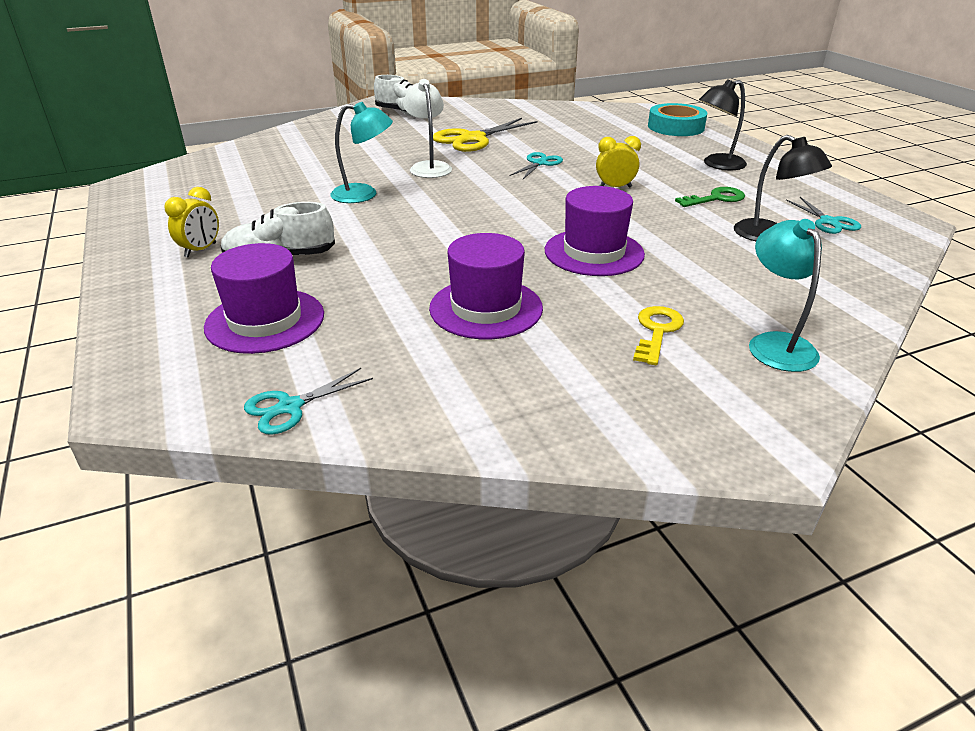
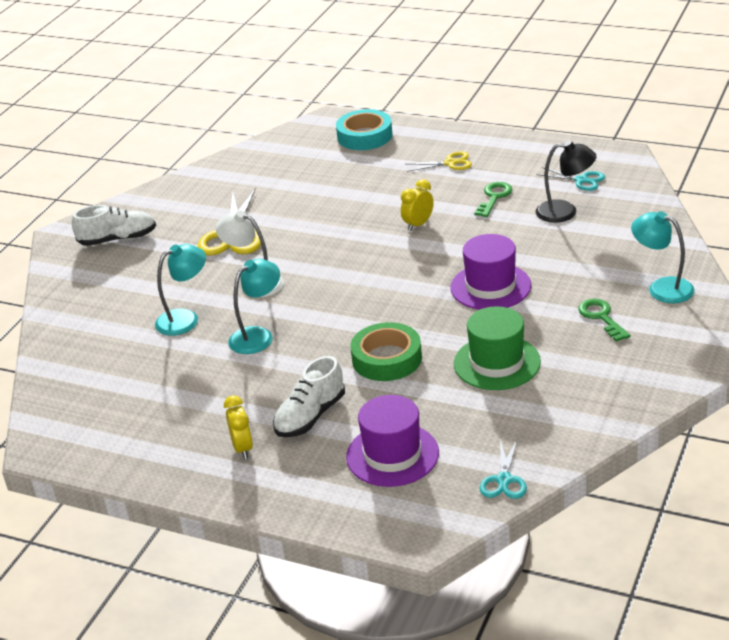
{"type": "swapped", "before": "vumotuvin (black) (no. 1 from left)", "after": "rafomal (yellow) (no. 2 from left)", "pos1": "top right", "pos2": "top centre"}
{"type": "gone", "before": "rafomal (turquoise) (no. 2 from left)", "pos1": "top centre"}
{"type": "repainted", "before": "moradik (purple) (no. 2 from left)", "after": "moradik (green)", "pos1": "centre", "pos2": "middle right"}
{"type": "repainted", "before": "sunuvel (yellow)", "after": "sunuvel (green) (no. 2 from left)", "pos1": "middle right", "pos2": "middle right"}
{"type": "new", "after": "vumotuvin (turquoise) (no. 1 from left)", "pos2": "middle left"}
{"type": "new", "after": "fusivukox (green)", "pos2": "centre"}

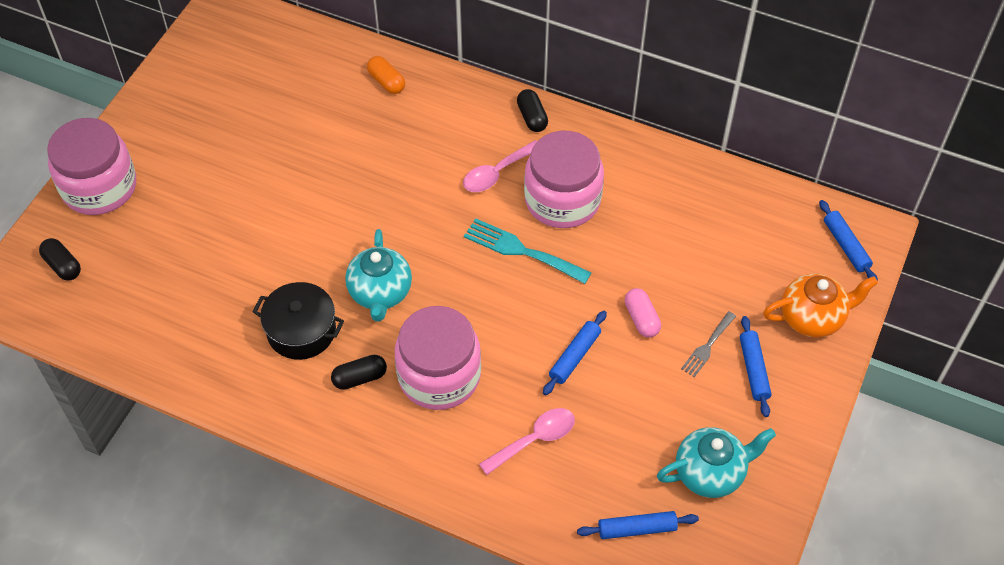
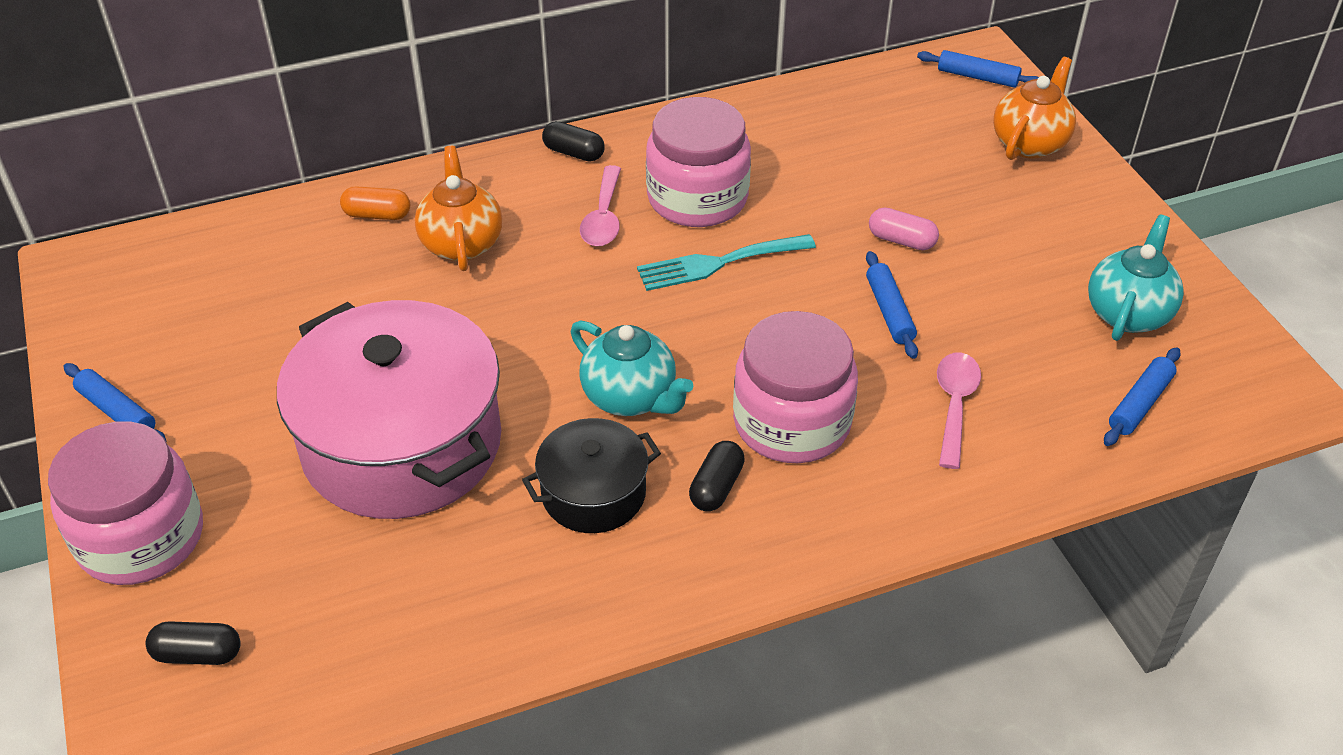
{"type": "gone", "before": "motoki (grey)", "pos1": "middle right"}
{"type": "shifted", "before": "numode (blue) (no. 3 from left in the first image)", "after": "numode (blue) (no. 1 from left)", "pos1": "middle right", "pos2": "middle left"}
{"type": "new", "after": "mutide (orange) (no. 1 from left)", "pos2": "top centre"}
{"type": "new", "after": "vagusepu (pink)", "pos2": "middle left"}

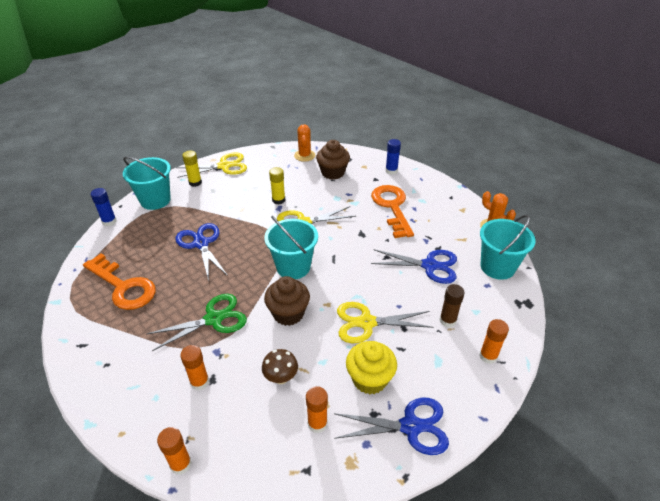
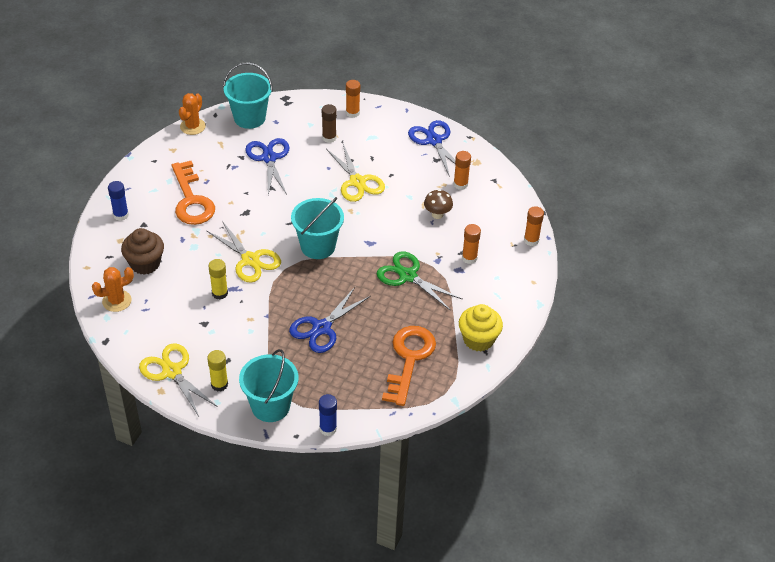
{"type": "rotated", "before": "sunuvel (orange) (no. 2 from left in the first image)", "pos1": "centre", "pos2": "middle left", "turn": -75}
{"type": "gone", "before": "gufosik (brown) (no. 1 from left)", "pos1": "centre"}
{"type": "shifted", "before": "gufosik (yellow)", "pos1": "bottom centre", "pos2": "centre"}

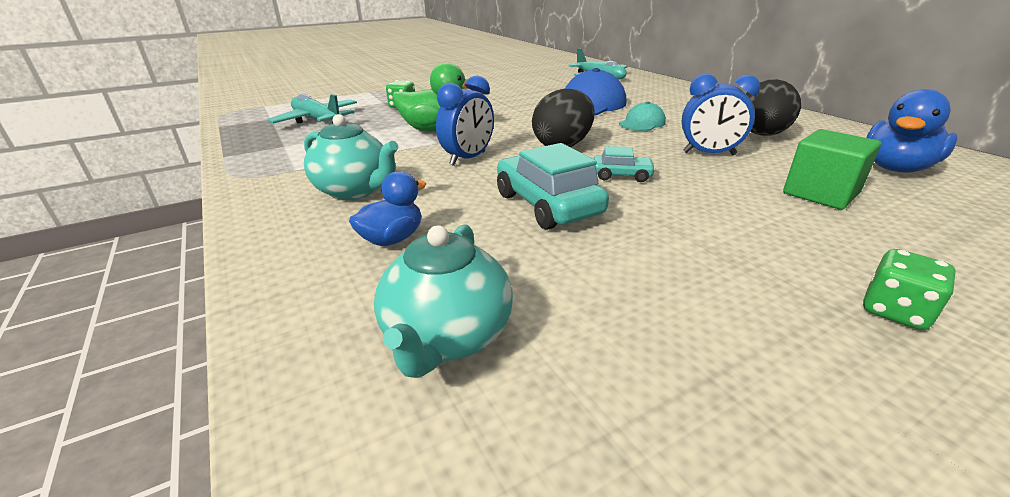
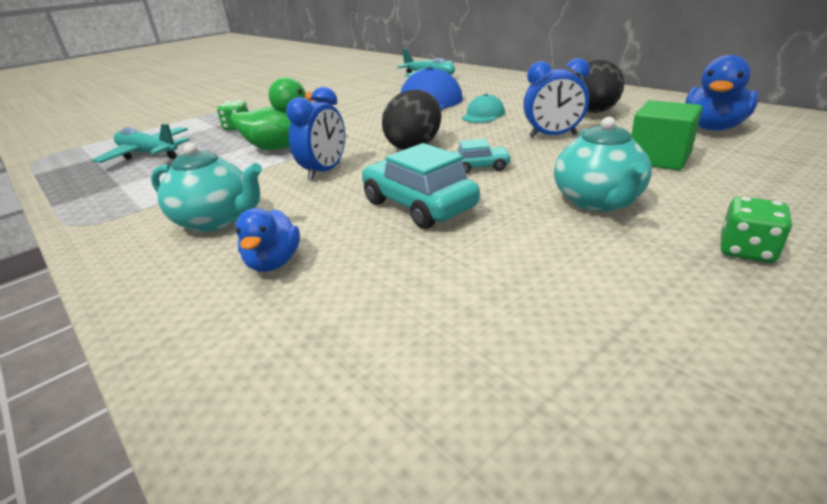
{"type": "rotated", "before": "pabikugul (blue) (no. 1 from left)", "pos1": "centre", "pos2": "middle left", "turn": 150}
{"type": "shifted", "before": "mutide (turquoise) (no. 2 from left)", "pos1": "centre", "pos2": "top right"}

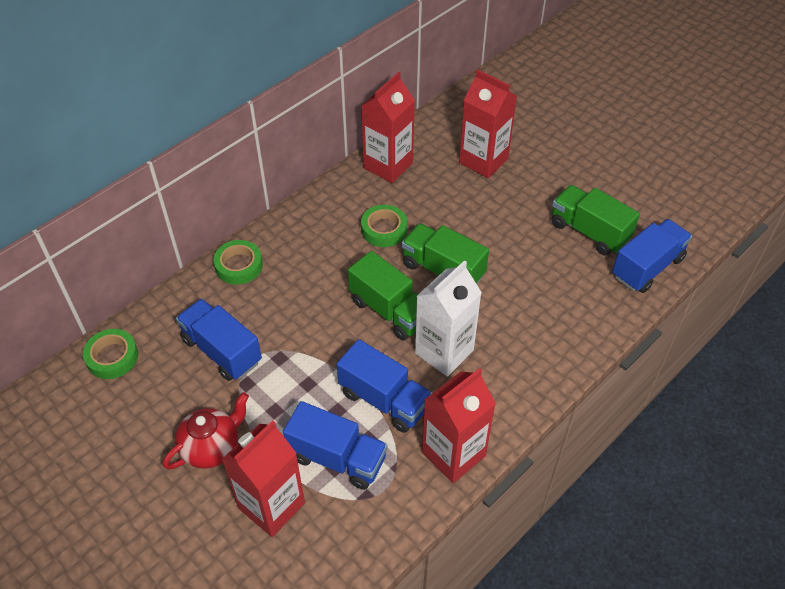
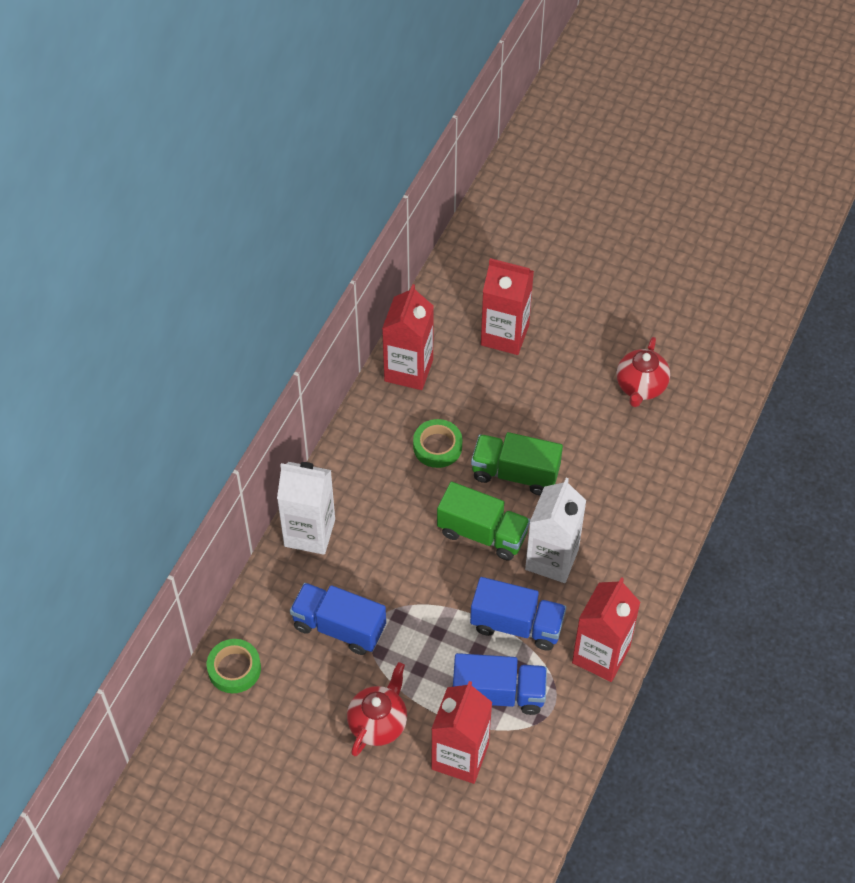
{"type": "swapped", "before": "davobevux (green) (no. 3 from left)", "after": "mutide (red) (no. 2 from left)", "pos1": "middle right", "pos2": "middle right"}
{"type": "gone", "before": "davobevux (blue) (no. 4 from left)", "pos1": "middle right"}
{"type": "swapped", "before": "fusivukox (green) (no. 2 from left)", "after": "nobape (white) (no. 1 from left)", "pos1": "middle left", "pos2": "centre"}

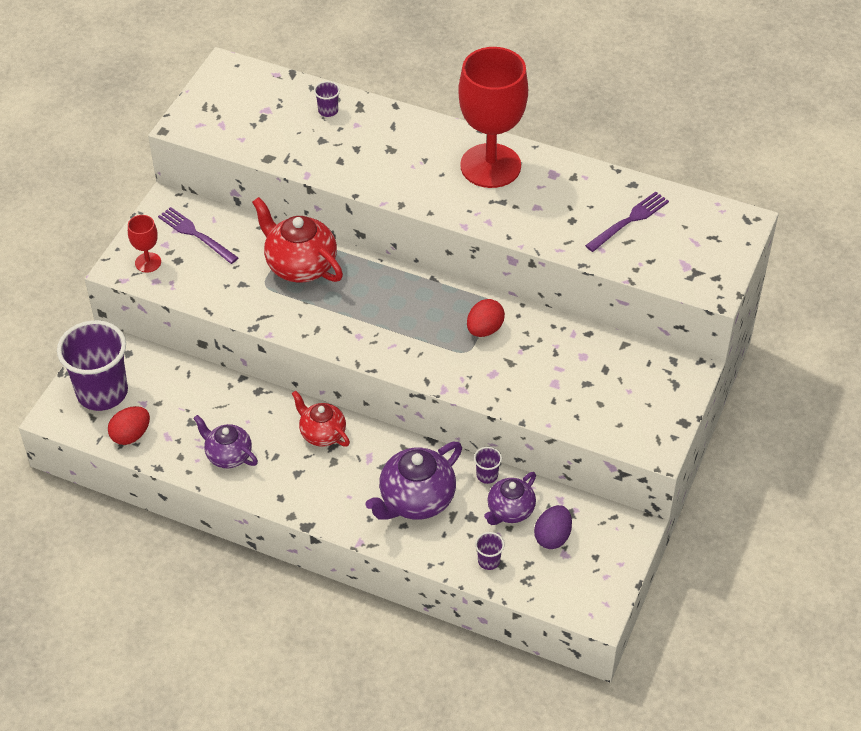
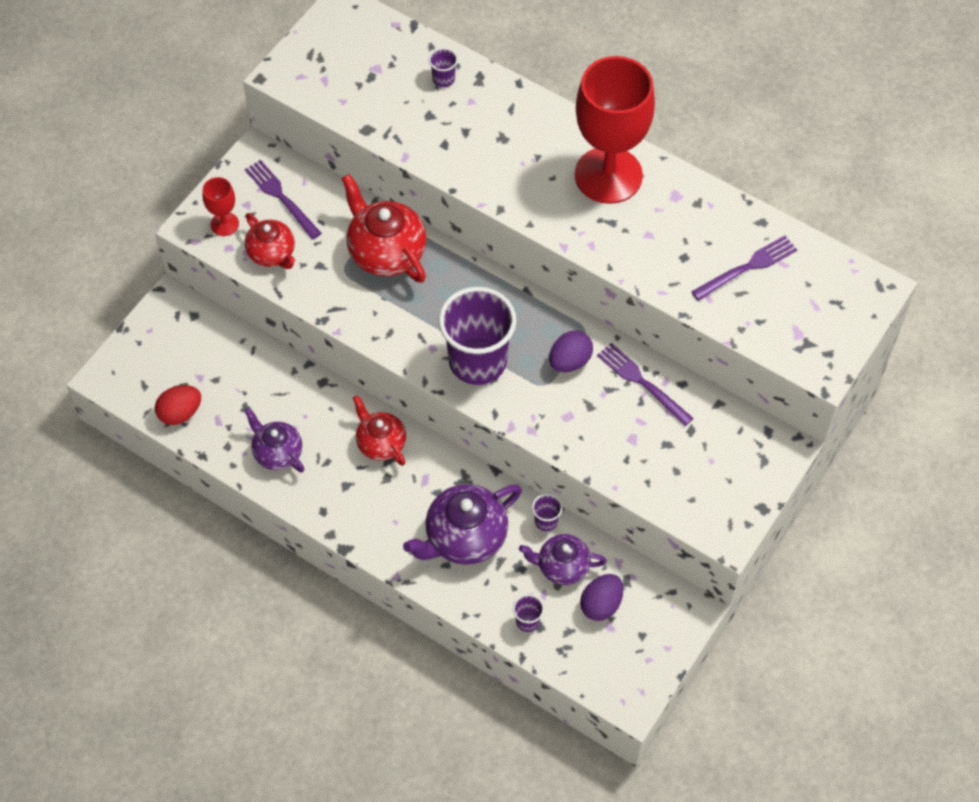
{"type": "repainted", "before": "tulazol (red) (no. 2 from left)", "after": "tulazol (purple) (no. 1 from left)", "pos1": "centre", "pos2": "centre"}
{"type": "shifted", "before": "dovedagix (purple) (no. 1 from left in the first image)", "after": "dovedagix (purple) (no. 2 from left)", "pos1": "middle left", "pos2": "centre"}
{"type": "rotated", "before": "mutide (purple) (no. 3 from left)", "pos1": "bottom centre", "pos2": "bottom centre", "turn": 45}
{"type": "new", "after": "mutide (red) (no. 1 from left)", "pos2": "top left"}
{"type": "new", "after": "motoki (purple) (no. 2 from left)", "pos2": "centre"}

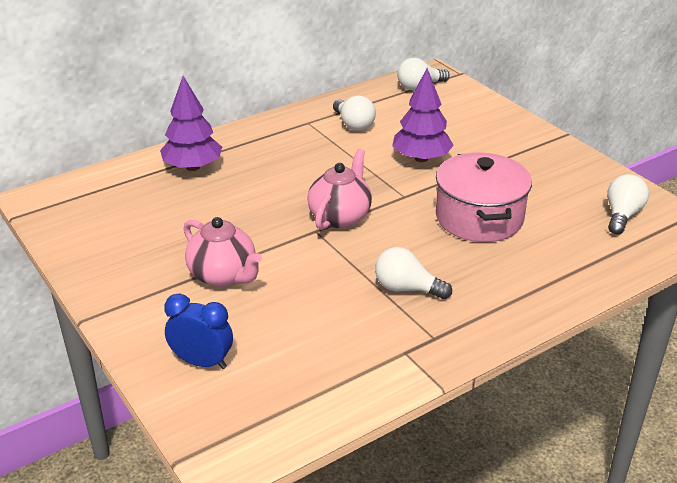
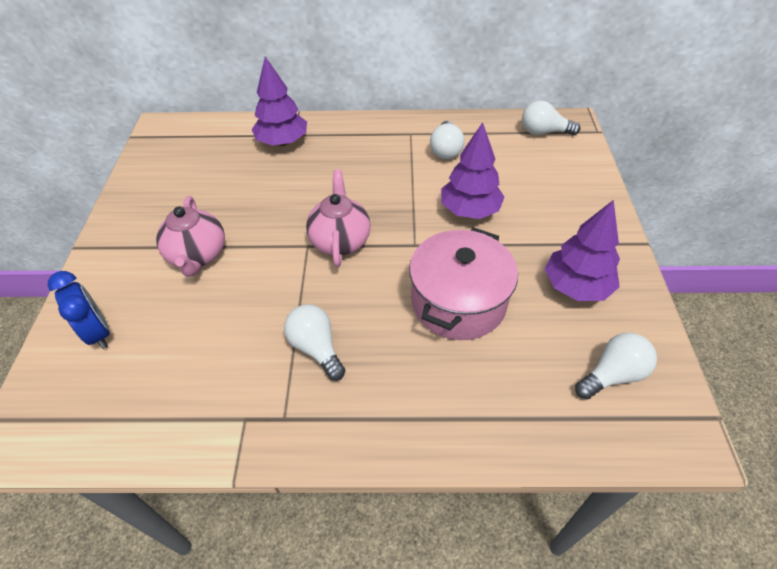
{"type": "rotated", "before": "mutide (pink) (no. 2 from left)", "pos1": "centre", "pos2": "centre", "turn": -60}
{"type": "new", "after": "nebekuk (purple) (no. 3 from left)", "pos2": "middle right"}

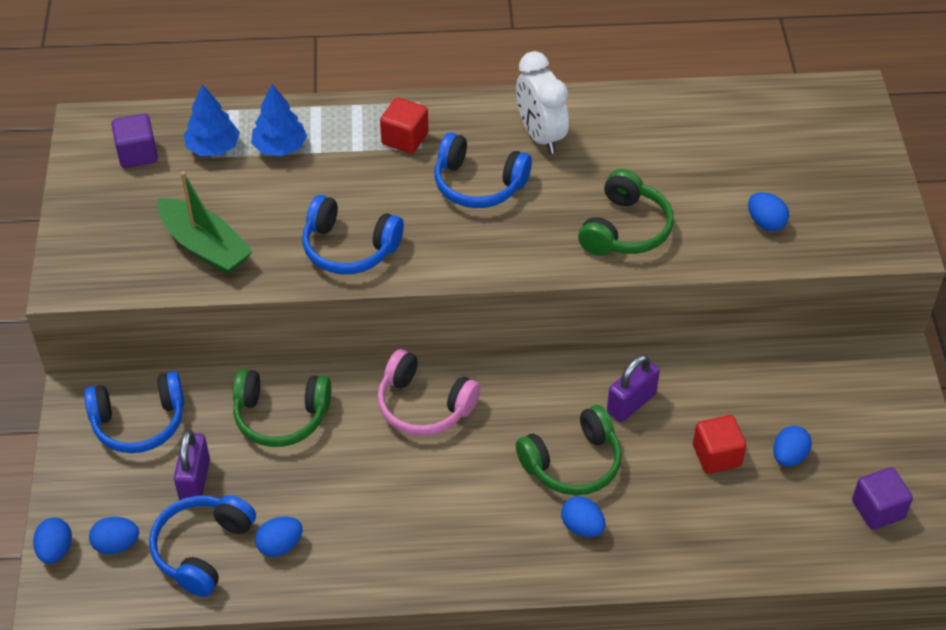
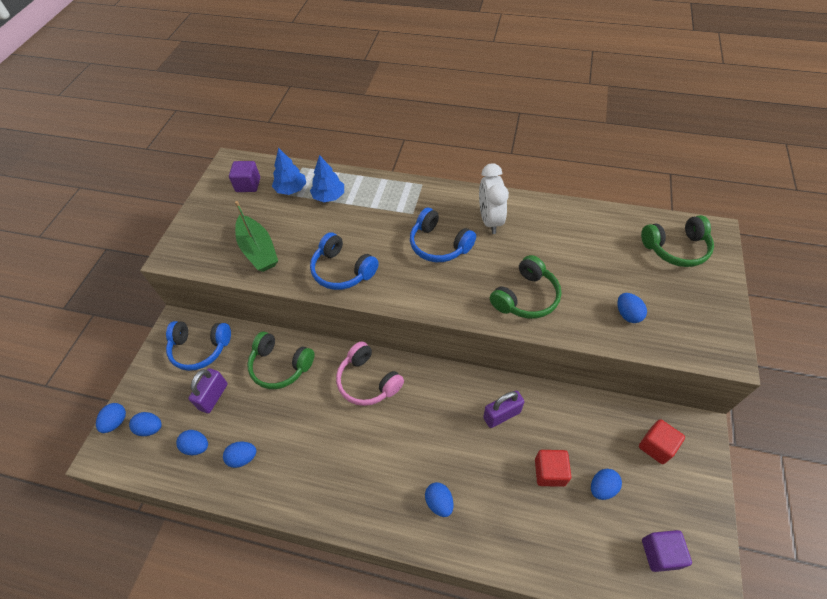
{"type": "shifted", "before": "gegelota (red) (no. 1 from left in the first image)", "after": "gegelota (red) (no. 2 from left)", "pos1": "top centre", "pos2": "bottom right"}
{"type": "shifted", "before": "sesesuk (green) (no. 2 from left in the first image)", "after": "sesesuk (green) (no. 3 from left)", "pos1": "bottom centre", "pos2": "middle right"}
{"type": "swapped", "before": "sesesuk (blue) (no. 2 from left)", "after": "tulazol (blue) (no. 3 from left)", "pos1": "bottom left", "pos2": "bottom left"}

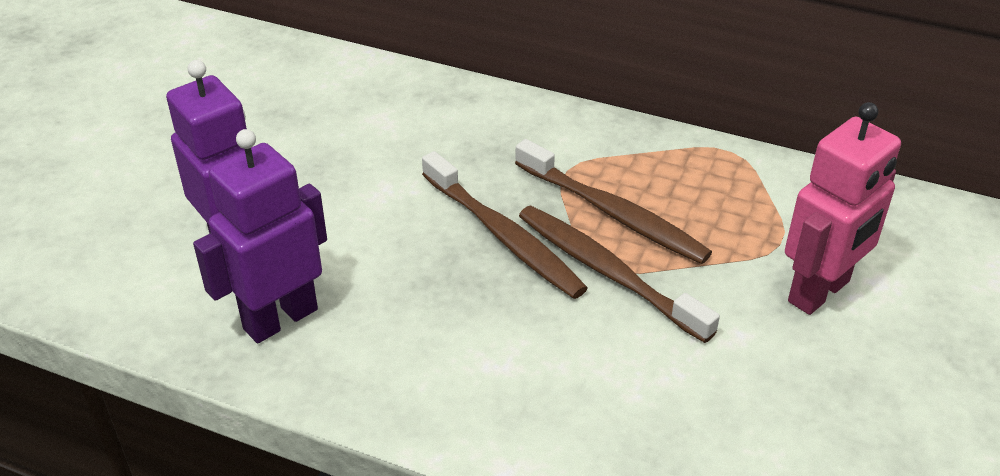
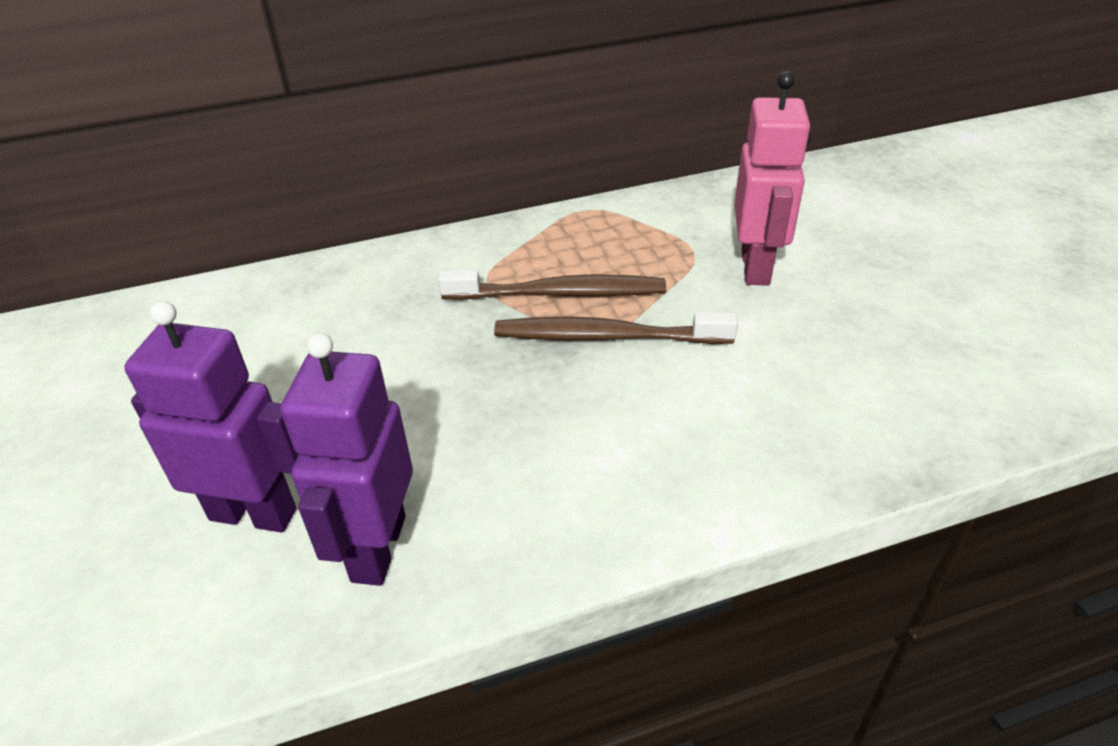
{"type": "gone", "before": "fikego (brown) (no. 1 from left)", "pos1": "centre"}

